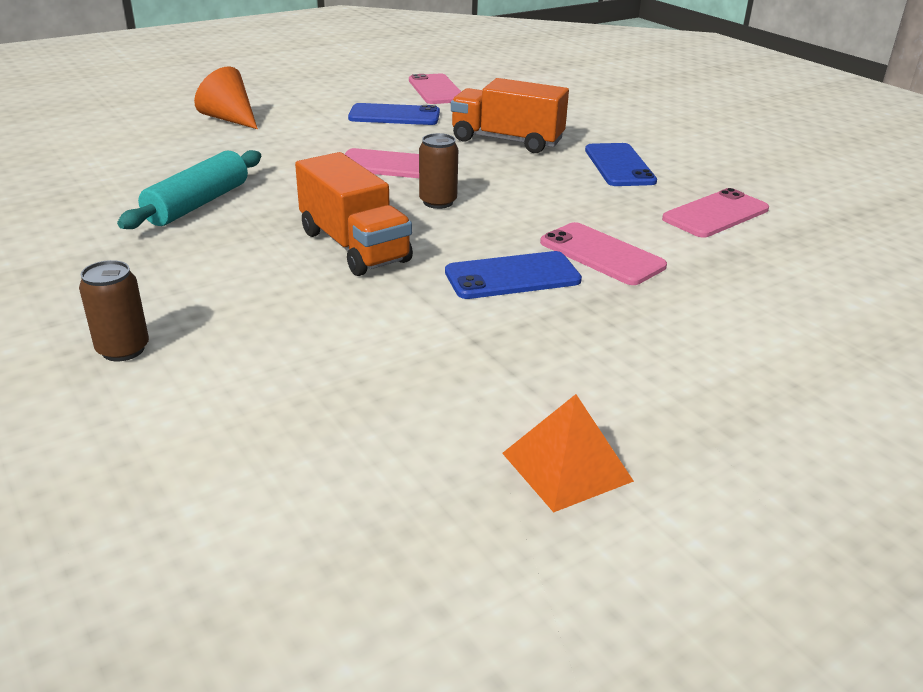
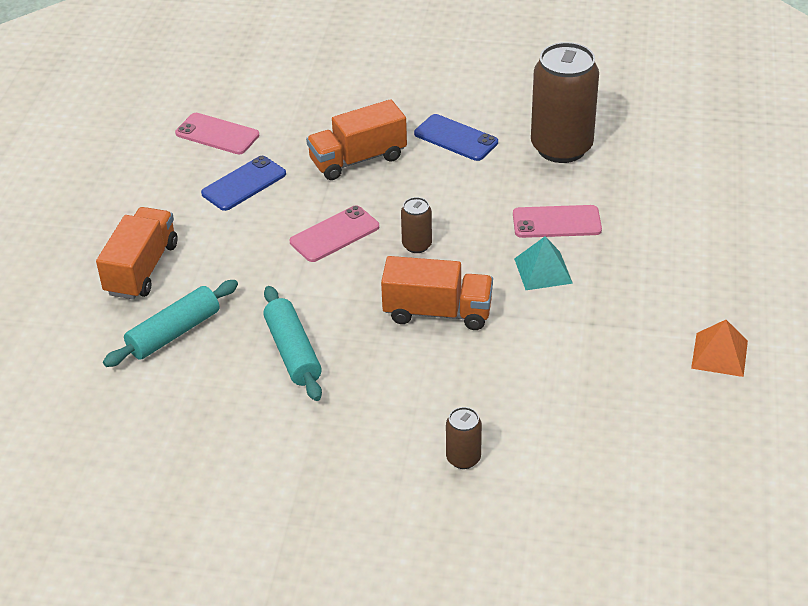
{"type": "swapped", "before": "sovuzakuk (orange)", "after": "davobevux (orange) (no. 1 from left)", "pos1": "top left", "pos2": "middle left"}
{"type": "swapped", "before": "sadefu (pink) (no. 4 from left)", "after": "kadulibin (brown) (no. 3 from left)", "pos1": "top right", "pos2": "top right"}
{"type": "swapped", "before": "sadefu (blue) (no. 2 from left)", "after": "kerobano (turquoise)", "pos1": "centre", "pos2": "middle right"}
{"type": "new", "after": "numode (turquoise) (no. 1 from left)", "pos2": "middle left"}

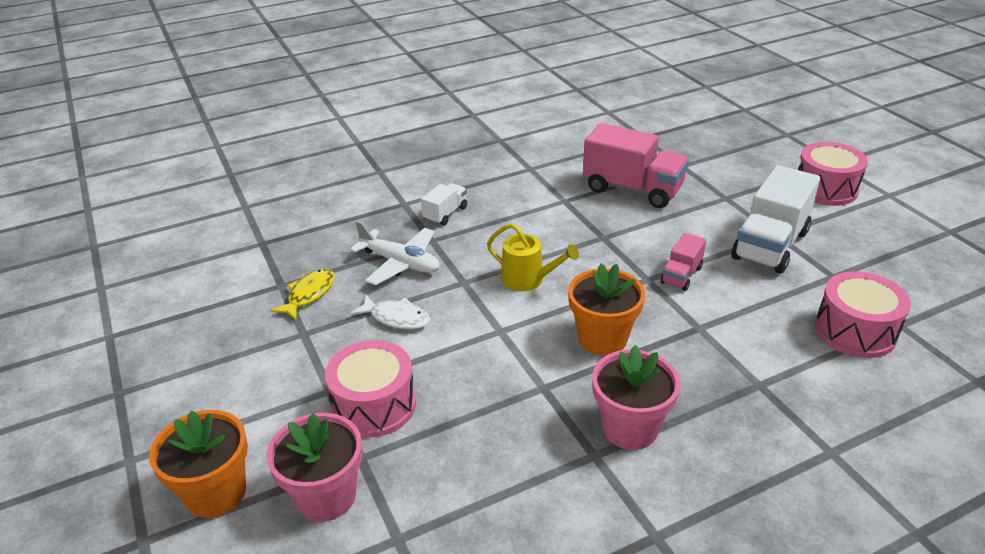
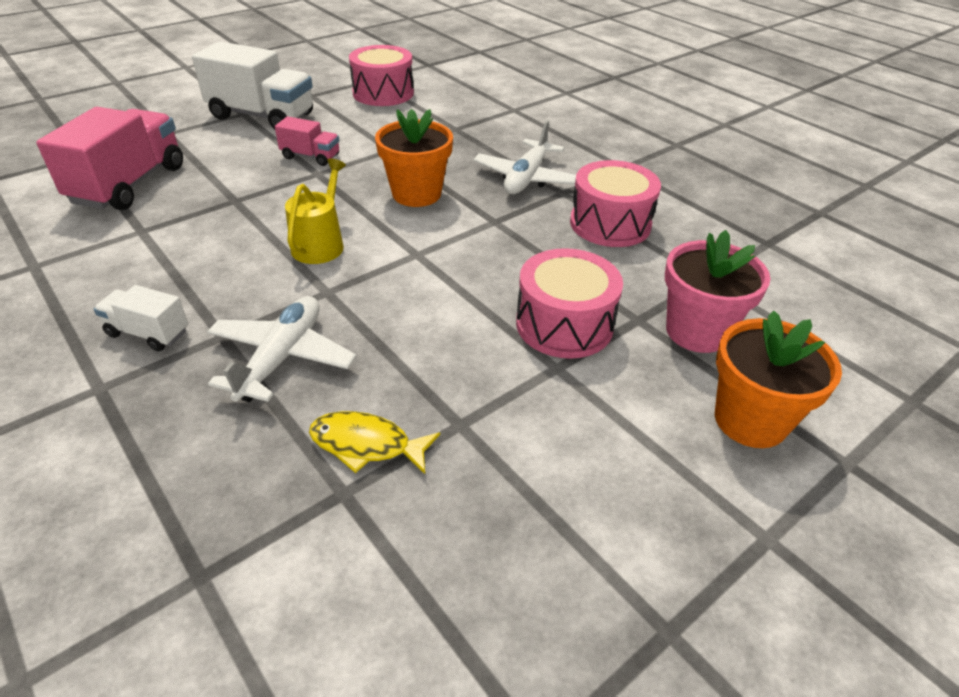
{"type": "shifted", "before": "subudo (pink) (no. 2 from left in the first image)", "after": "subudo (pink) (no. 3 from left)", "pos1": "top right", "pos2": "top centre"}
{"type": "gone", "before": "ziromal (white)", "pos1": "centre"}
{"type": "swapped", "before": "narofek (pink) (no. 2 from left)", "after": "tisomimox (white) (no. 2 from left)", "pos1": "bottom centre", "pos2": "top centre"}

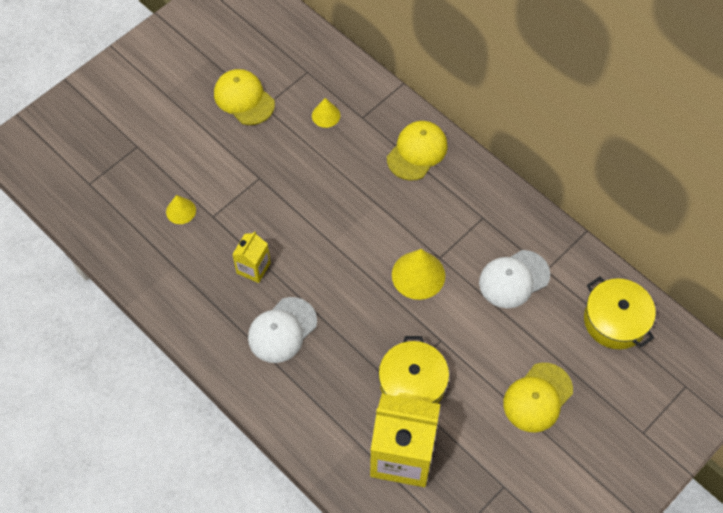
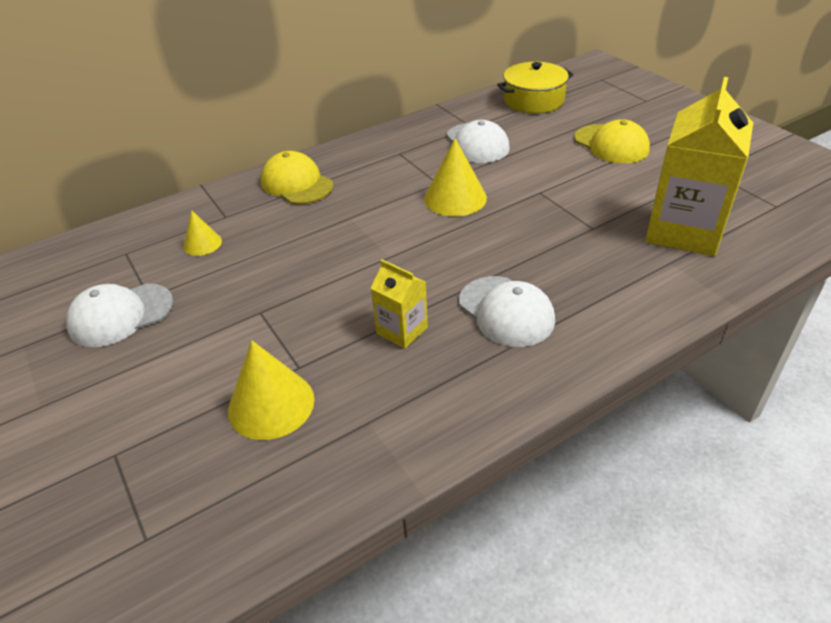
{"type": "repainted", "before": "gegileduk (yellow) (no. 1 from left)", "after": "gegileduk (white) (no. 1 from left)", "pos1": "top centre", "pos2": "middle left"}
{"type": "scaled", "before": "sovuzakuk (yellow) (no. 1 from left in the first image)", "pos1": "middle left", "pos2": "middle left", "scale": 1.74}
{"type": "gone", "before": "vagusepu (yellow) (no. 1 from left)", "pos1": "bottom centre"}

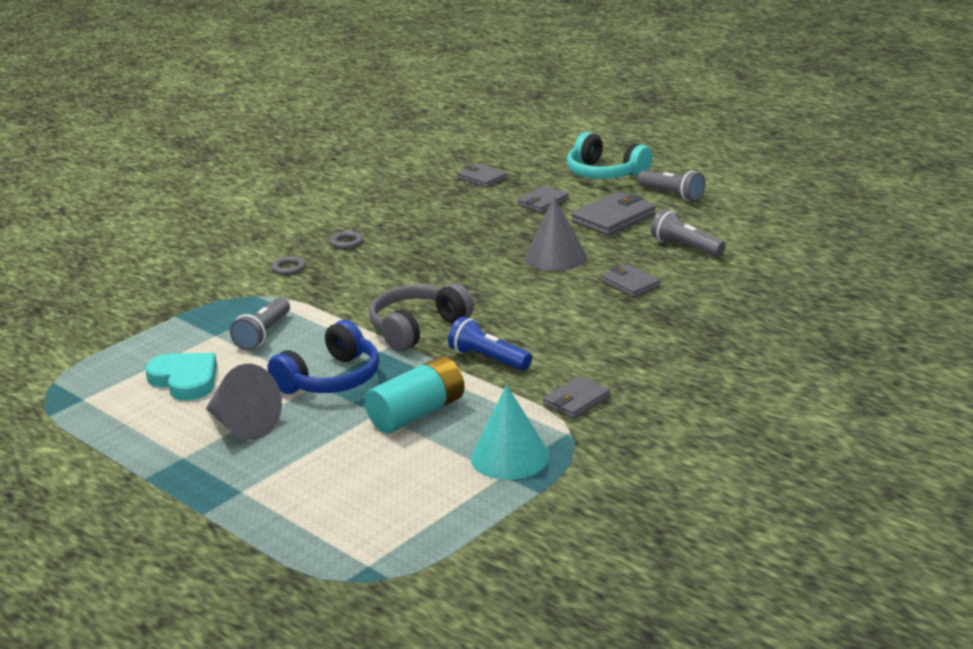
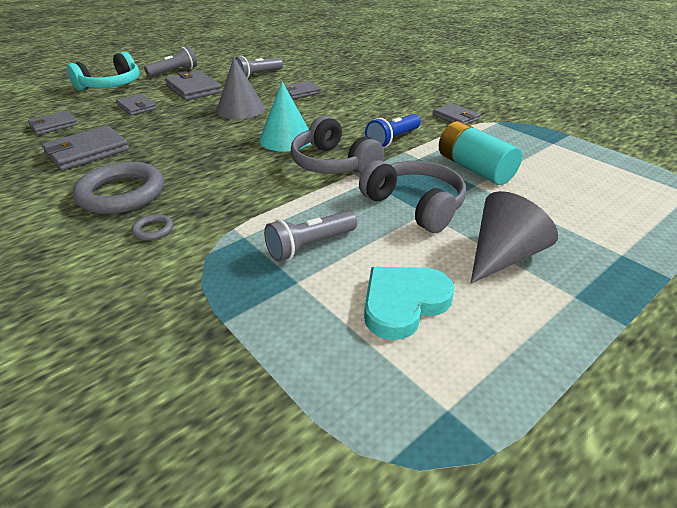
{"type": "scaled", "before": "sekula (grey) (no. 2 from left in the first image)", "pos1": "centre", "pos2": "middle left", "scale": 2.36}
{"type": "rotated", "before": "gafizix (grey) (no. 1 from left in the first image)", "pos1": "middle left", "pos2": "centre", "turn": 120}
{"type": "repainted", "before": "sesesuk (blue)", "after": "sesesuk (grey) (no. 2 from left)", "pos1": "middle left", "pos2": "centre"}
{"type": "shifted", "before": "sovuzakuk (turquoise)", "pos1": "centre", "pos2": "top centre"}
{"type": "new", "after": "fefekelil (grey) (no. 2 from left)", "pos2": "top left"}

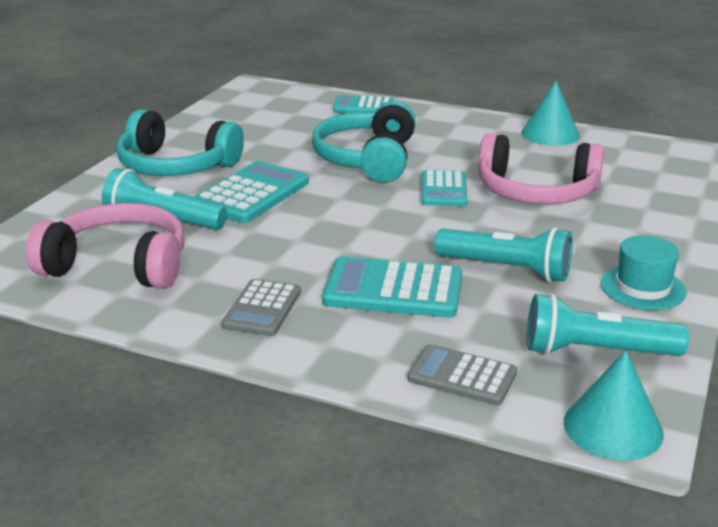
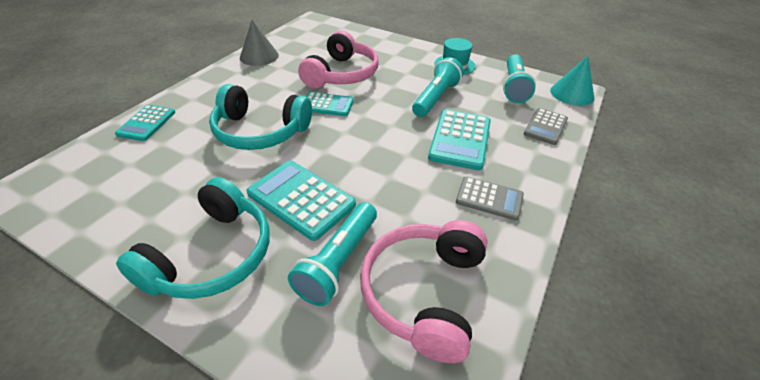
{"type": "repainted", "before": "sovuzakuk (turquoise) (no. 1 from left)", "after": "sovuzakuk (grey)", "pos1": "top right", "pos2": "top centre"}

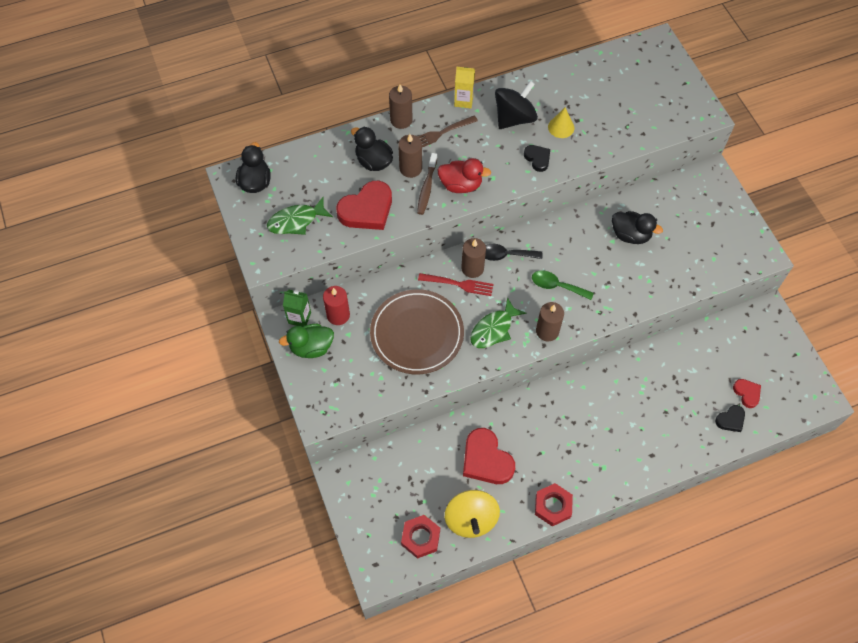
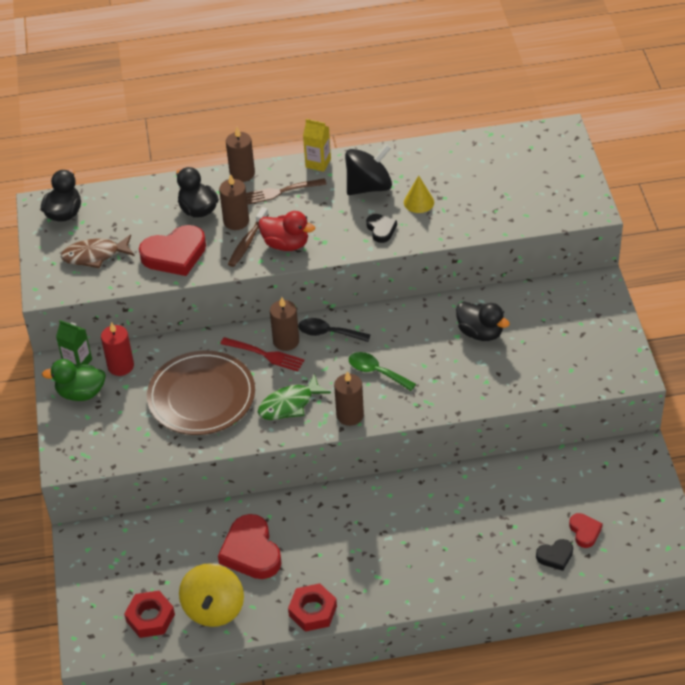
{"type": "repainted", "before": "ziromal (green) (no. 1 from left)", "after": "ziromal (brown)", "pos1": "centre", "pos2": "middle left"}

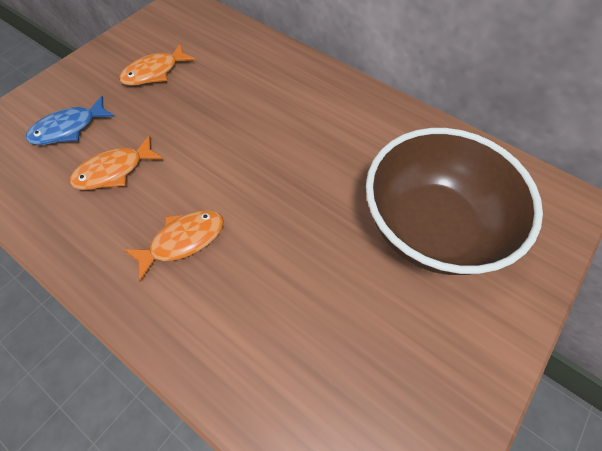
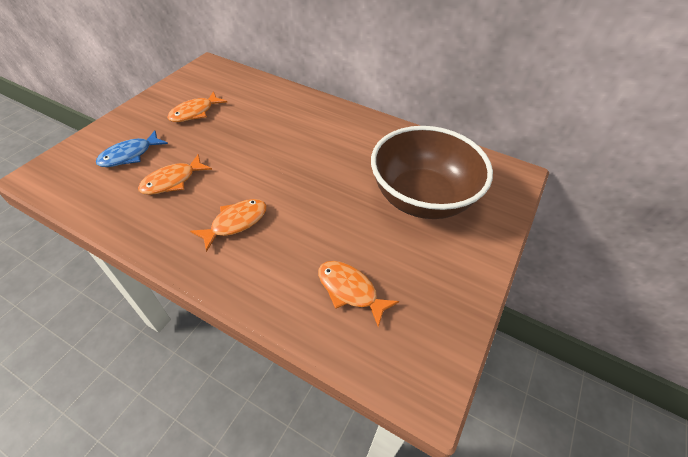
{"type": "new", "after": "ziromal (orange) (no. 4 from left)", "pos2": "centre"}

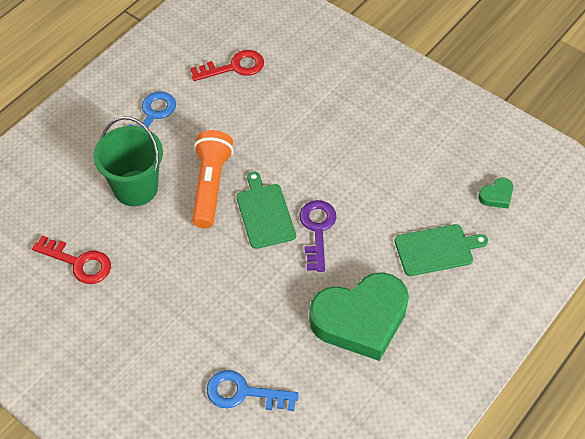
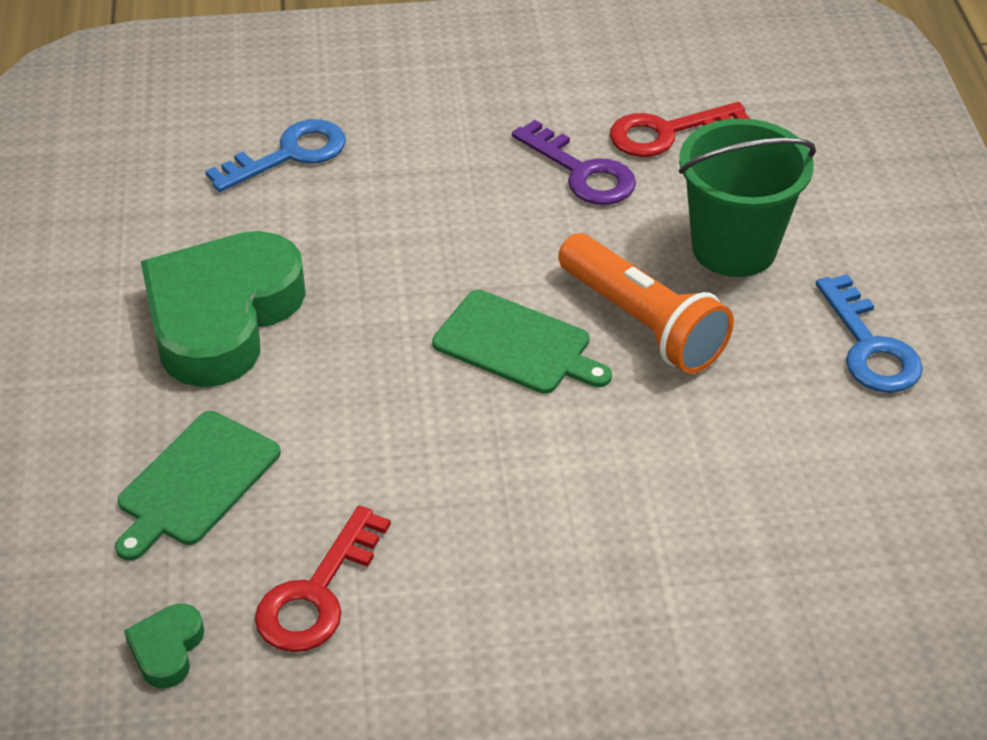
{"type": "shifted", "before": "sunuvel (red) (no. 2 from left in the first image)", "after": "sunuvel (red) (no. 1 from left)", "pos1": "top centre", "pos2": "bottom left"}
{"type": "shifted", "before": "sunuvel (purple)", "pos1": "centre", "pos2": "top centre"}

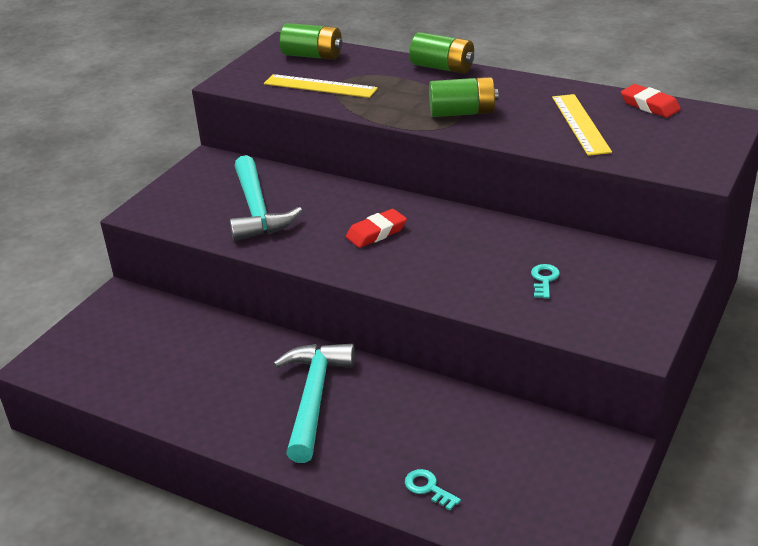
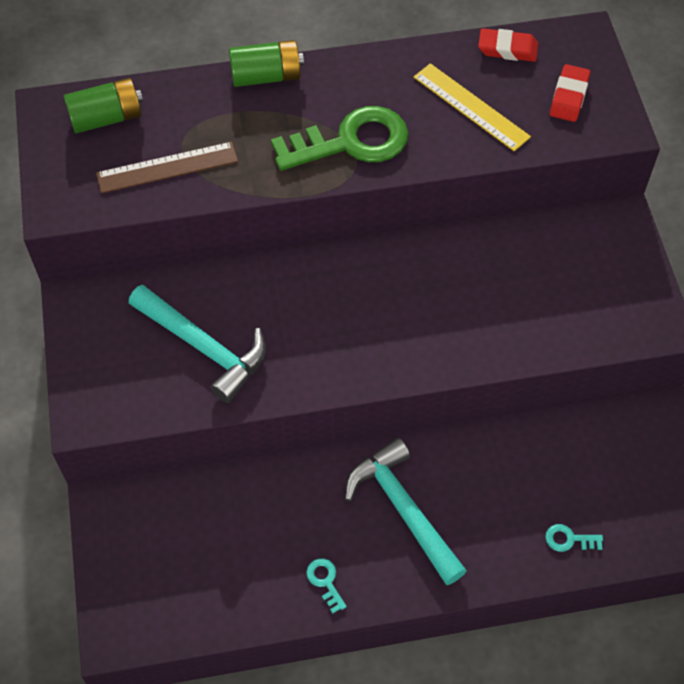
{"type": "repainted", "before": "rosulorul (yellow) (no. 1 from left)", "after": "rosulorul (brown)", "pos1": "top centre", "pos2": "top left"}
{"type": "swapped", "before": "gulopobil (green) (no. 3 from left)", "after": "sunuvel (green)", "pos1": "top centre", "pos2": "top centre"}
{"type": "shifted", "before": "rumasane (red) (no. 1 from left in the first image)", "after": "rumasane (red) (no. 2 from left)", "pos1": "centre", "pos2": "top right"}
{"type": "shifted", "before": "sunuvel (turquoise) (no. 2 from left in the first image)", "after": "sunuvel (turquoise) (no. 1 from left)", "pos1": "middle right", "pos2": "bottom centre"}

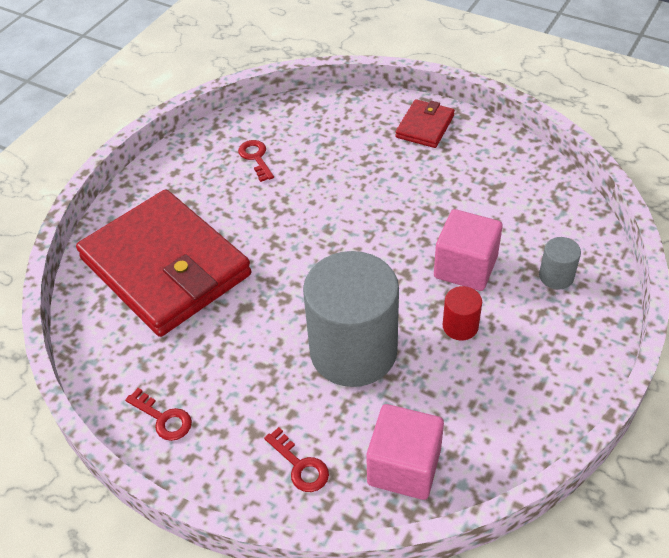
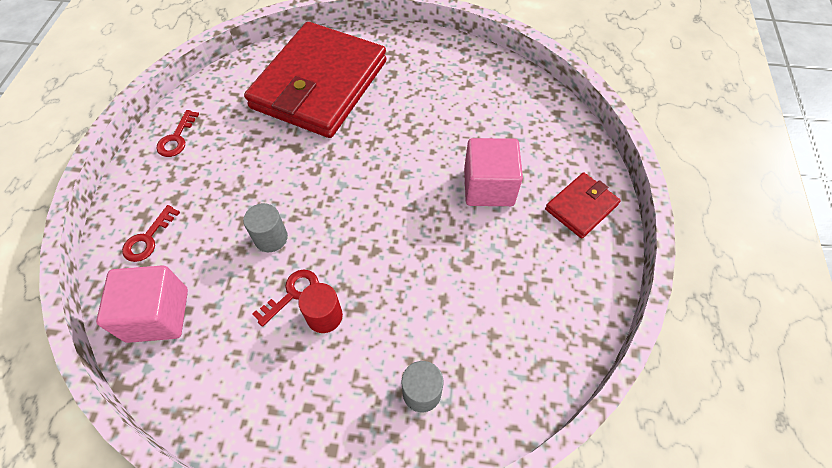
{"type": "rotated", "before": "fefekelil (red) (no. 2 from left)", "pos1": "top centre", "pos2": "middle right", "turn": -45}
{"type": "shifted", "before": "sunuvel (red) (no. 2 from left in the first image)", "after": "sunuvel (red) (no. 3 from left)", "pos1": "top centre", "pos2": "centre"}
{"type": "shifted", "before": "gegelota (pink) (no. 2 from left)", "pos1": "middle right", "pos2": "centre"}
{"type": "scaled", "before": "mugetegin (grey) (no. 1 from left)", "pos1": "centre", "pos2": "middle left", "scale": 0.42}

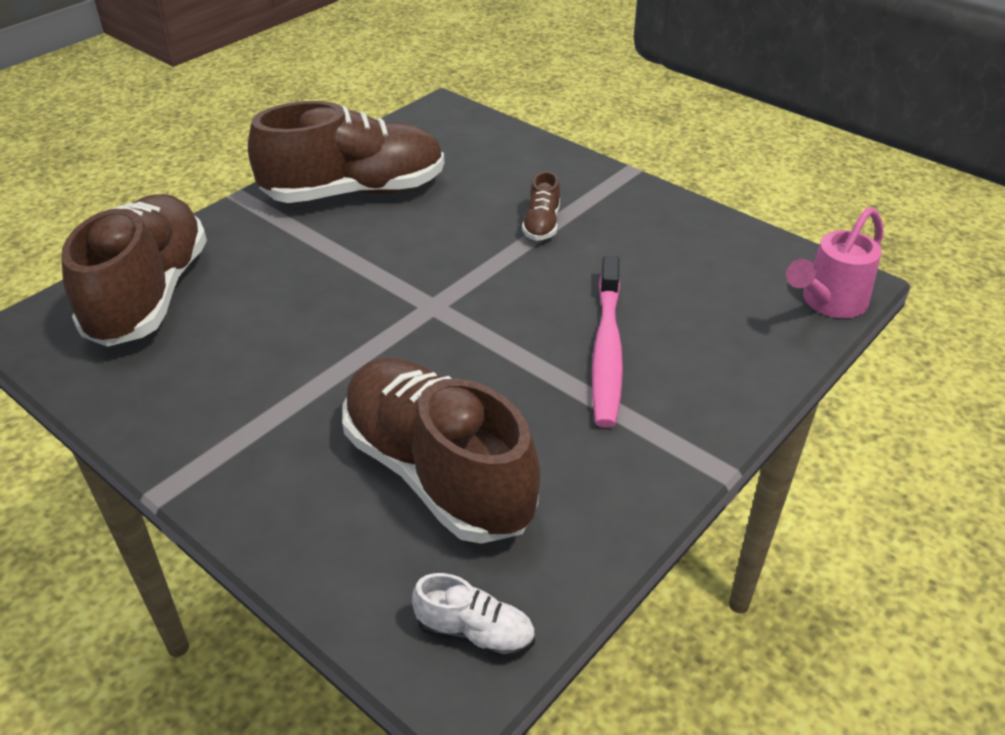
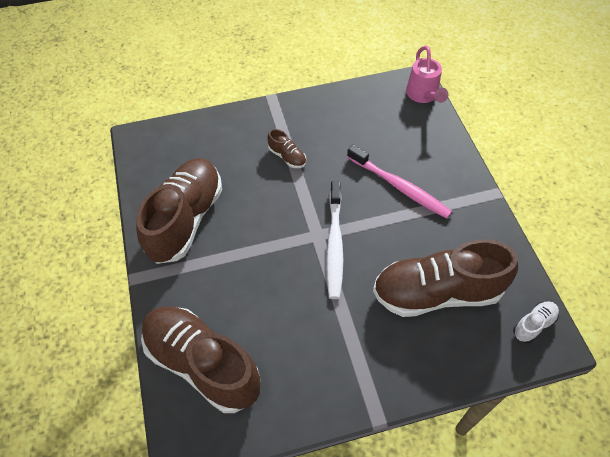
{"type": "new", "after": "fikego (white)", "pos2": "centre"}

